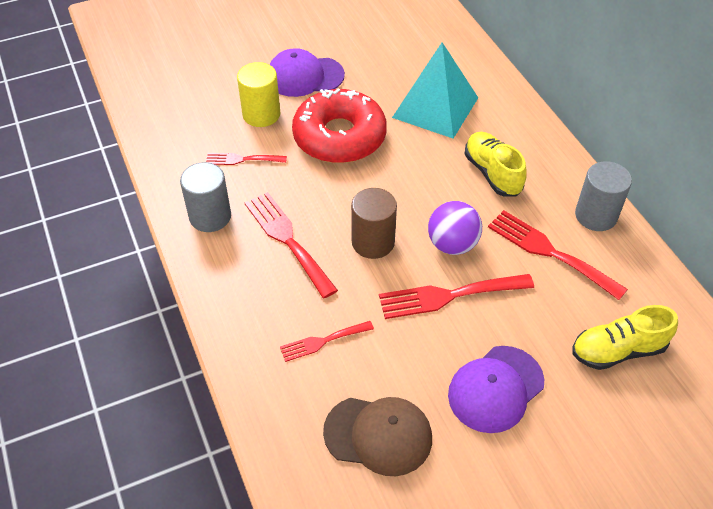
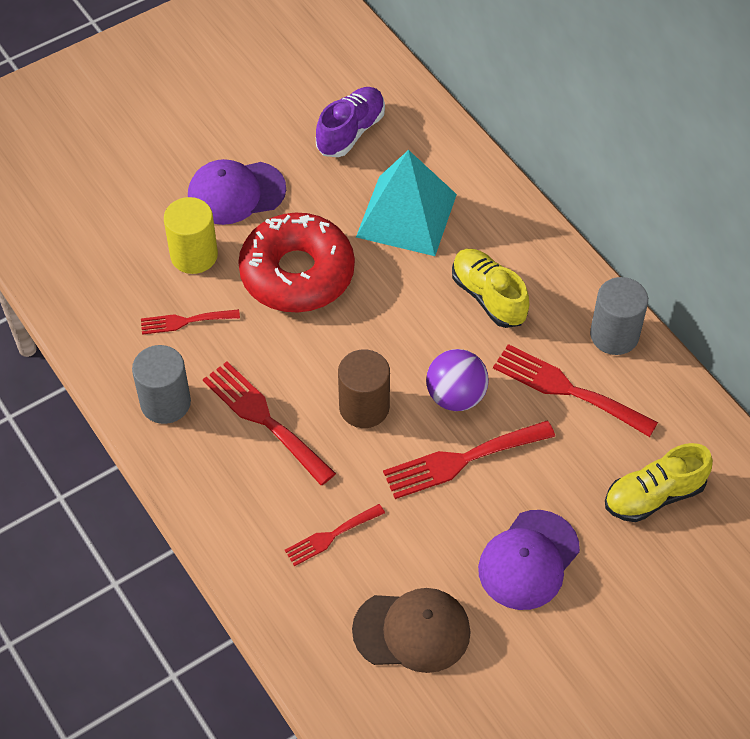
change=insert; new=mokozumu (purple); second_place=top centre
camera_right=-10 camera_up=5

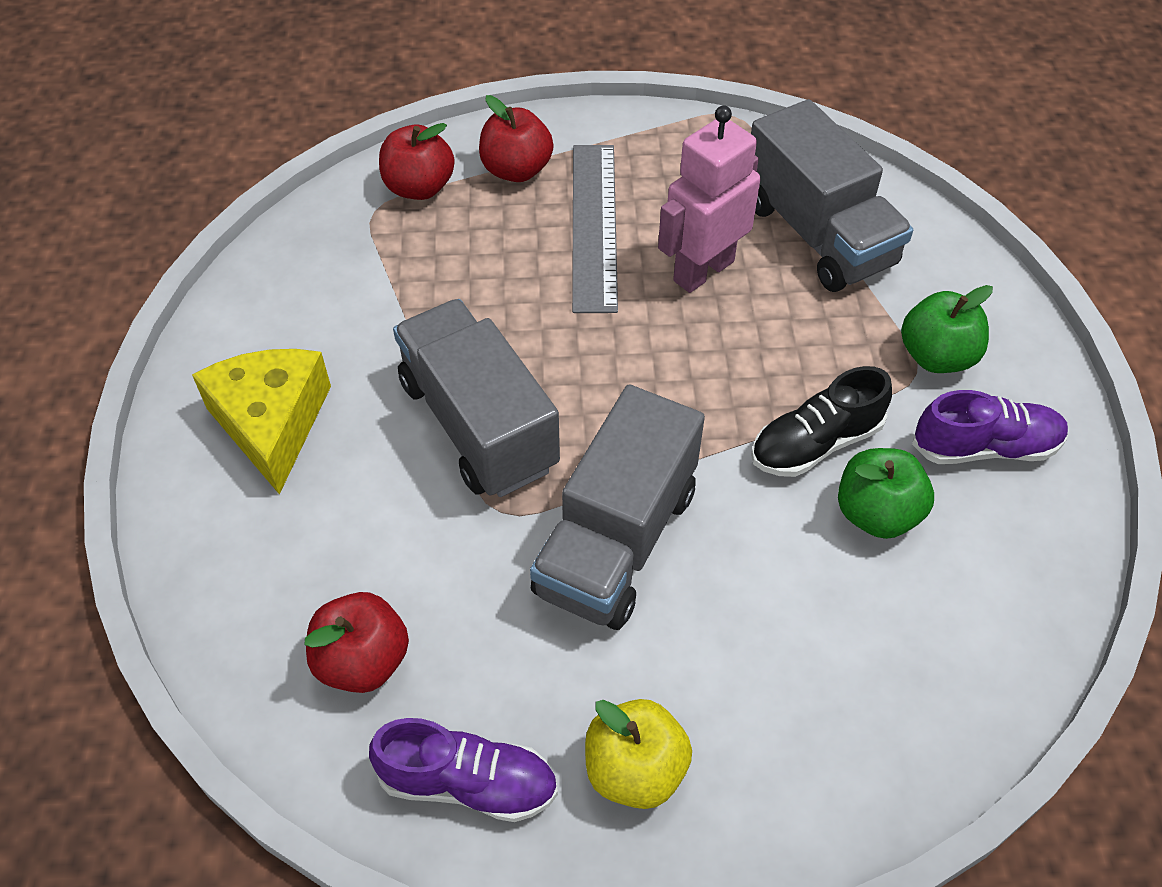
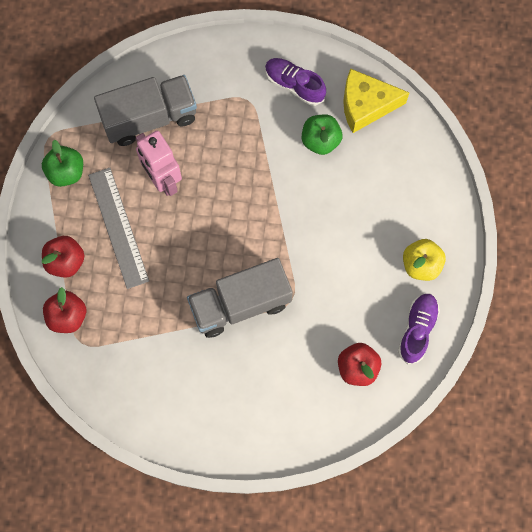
change=move; old=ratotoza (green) (2nd from left in the first image); new=ratotoza (green) (1st from left); first_place=middle right; second_place=top left
change=rotate; old=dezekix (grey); first_place=top centre; second_place=middle left; degrees=60
change=rotate; old=mokozumu (purple) (2nd from left in the first image); first_place=middle right; second_place=top centre; degrees=-60
change=move; old=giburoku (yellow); first_place=middle left; second_place=top right
change=delete; old=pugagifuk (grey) (2nd from left); first_place=centre
change=delete; old=mokozumu (black); first_place=middle right
camera_right=-80 camera_up=20

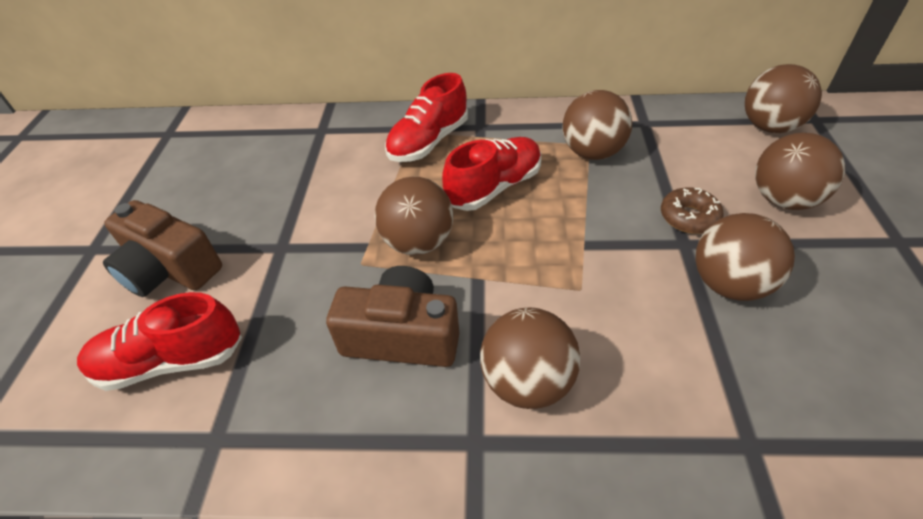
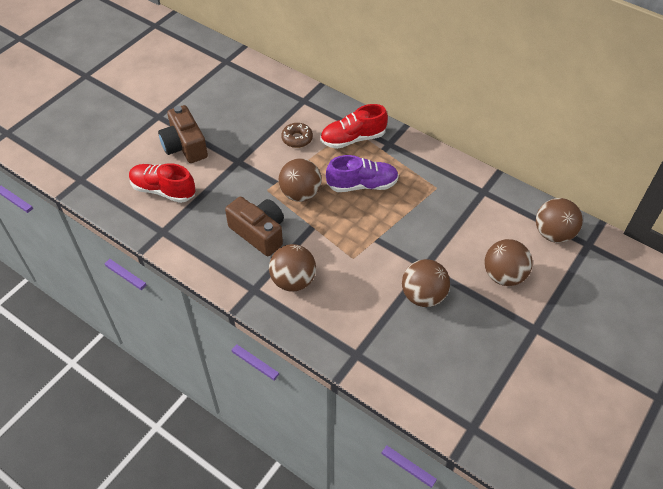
change=move; old=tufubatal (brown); first_place=middle right; second_place=top centre
change=recolor; old=mokozumu (red) (3rd from left); new=mokozumu (purple); first_place=centre; second_place=centre
change=delete; old=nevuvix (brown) (3rd from left); first_place=top centre
camera_right=30 camera_up=5

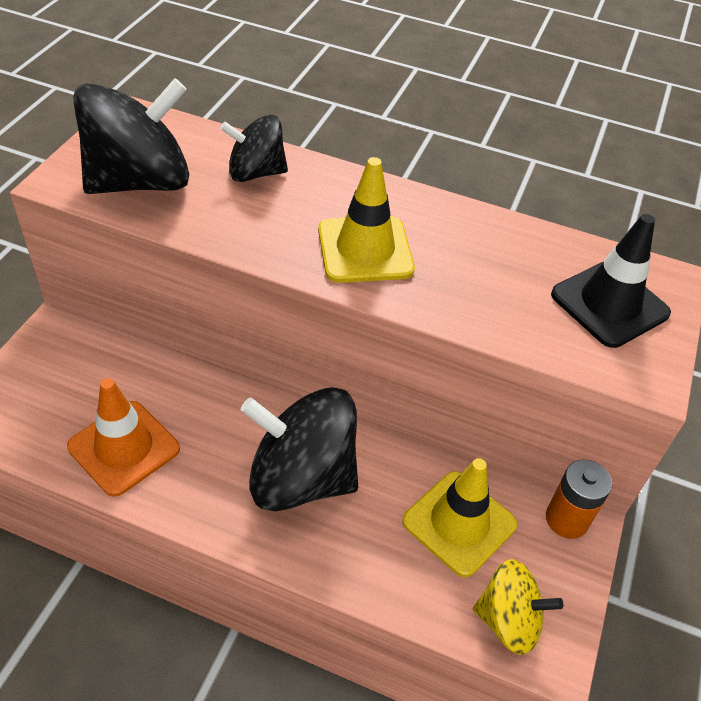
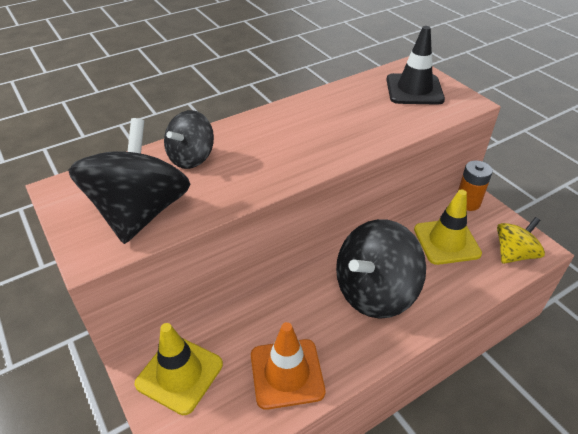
change=move; old=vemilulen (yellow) (1st from left); first_place=top centre; second_place=bottom left
camera_right=-50 camera_up=-5

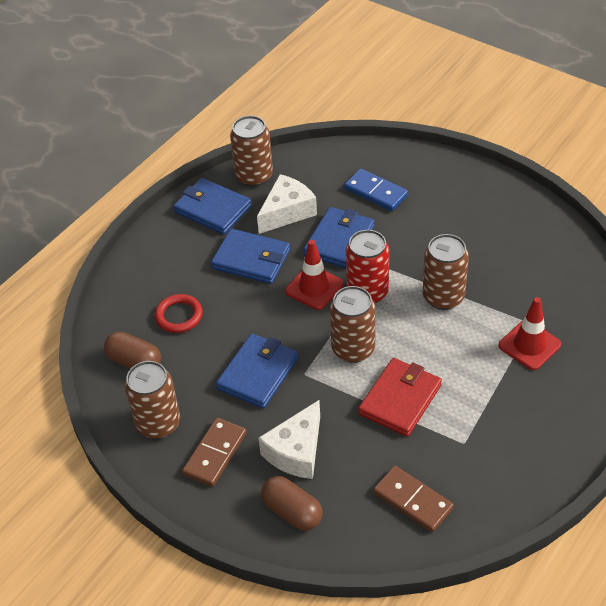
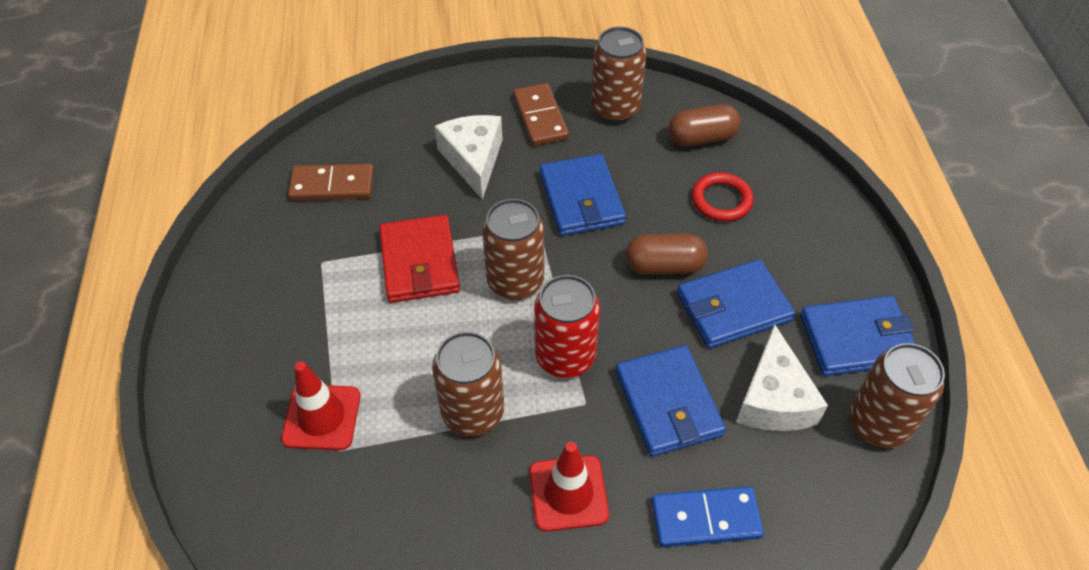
change=move; old=vemilulen (red) (1st from left in the first image); new=vemilulen (red) (2nd from left); first_place=centre; second_place=bottom centre
change=move; old=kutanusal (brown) (2nd from left in the first image); new=kutanusal (brown) (1st from left); first_place=bottom centre; second_place=centre
camera_right=135 camera_up=5

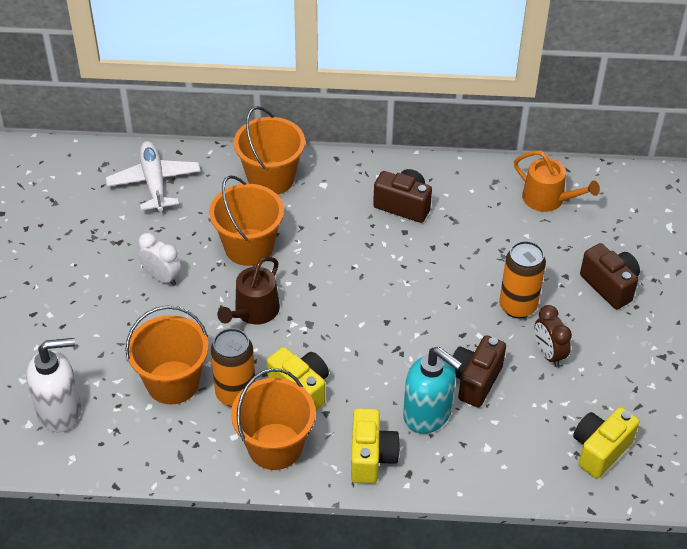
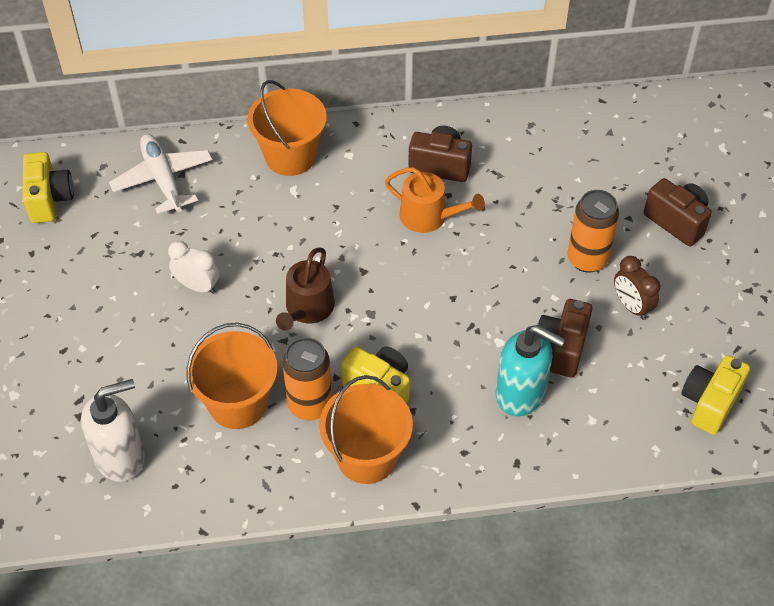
change=move; old=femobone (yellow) (2nd from left in the first image); new=femobone (yellow) (1st from left); first_place=bottom centre; second_place=top left
change=move; old=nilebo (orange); first_place=top right; second_place=top centre
change=delete; old=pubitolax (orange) (2nd from left); first_place=centre
camera_right=-10 camera_up=5

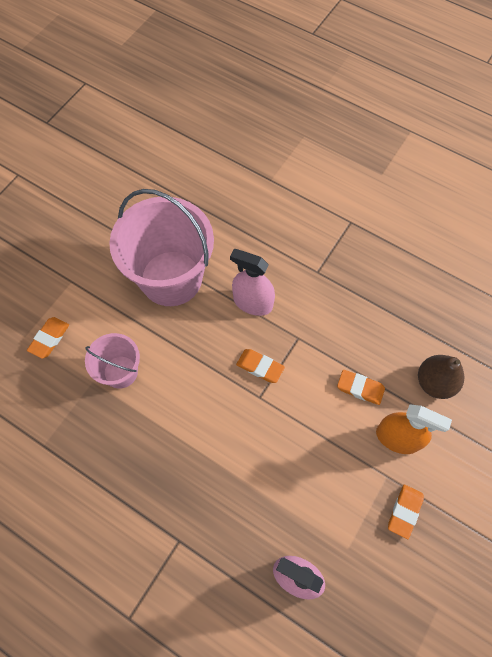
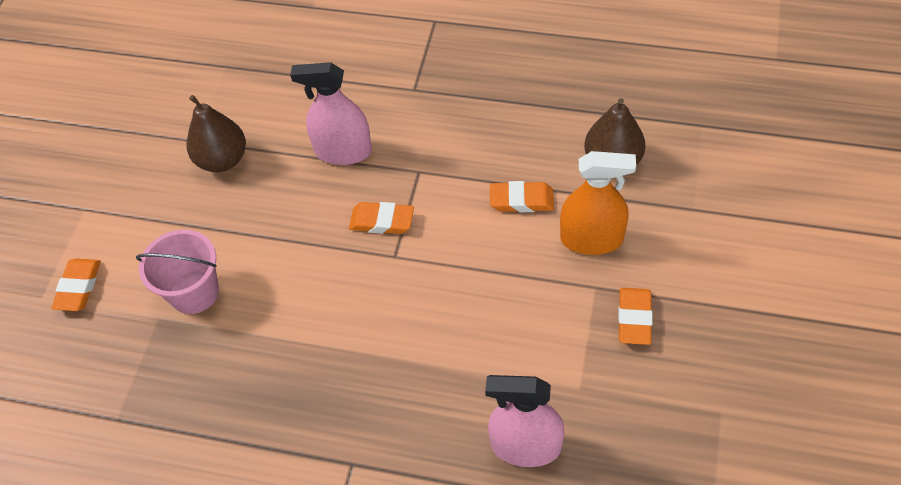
change=replace; old=pubitolax (pink) (2nd from left); new=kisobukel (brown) (1st from left); first_place=middle left; second_place=top left
camera_right=-15 camera_up=-10

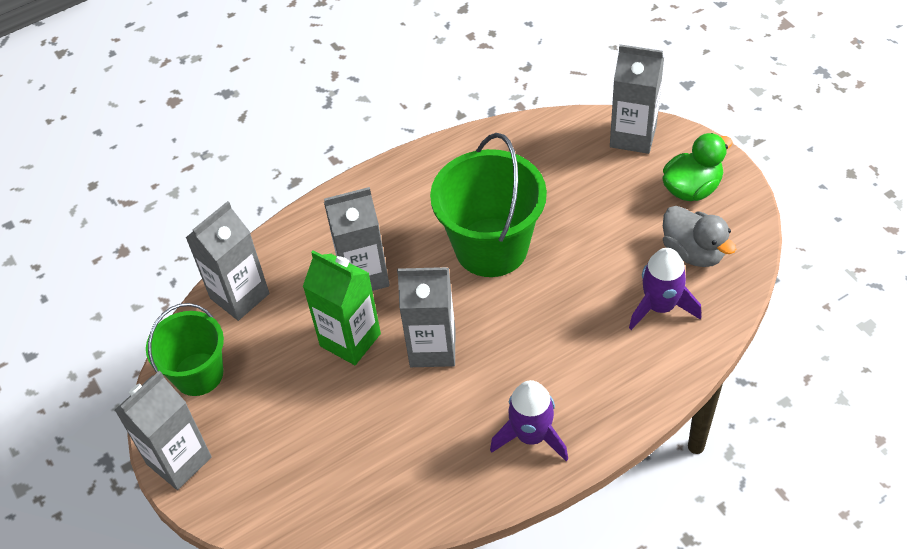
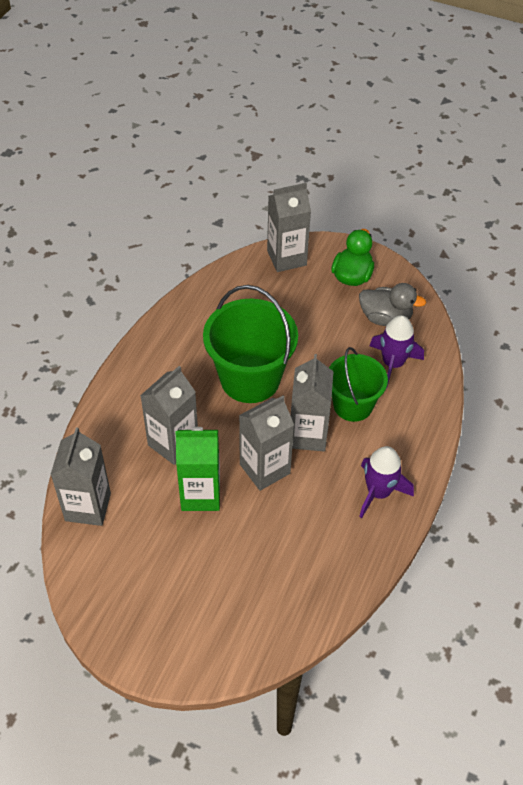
change=move; old=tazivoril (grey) (1st from left in the first image); new=tazivoril (grey) (5th from left); first_place=bottom left; second_place=centre
change=move; old=pubitolax (green) (1st from left in the first image); new=pubitolax (green) (2nd from left); first_place=middle left; second_place=middle right
camera_right=-40 camera_up=0

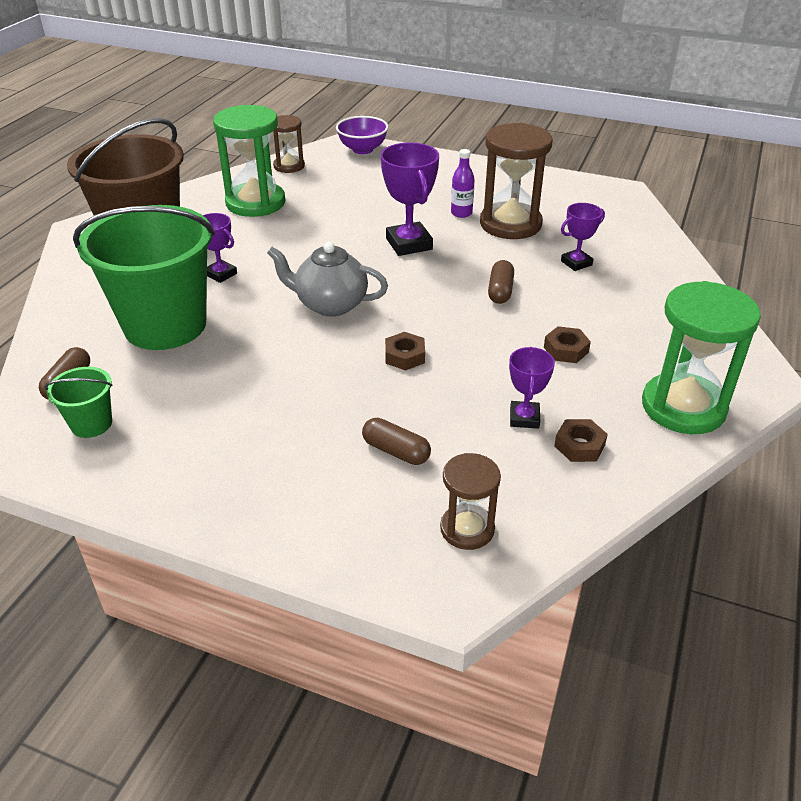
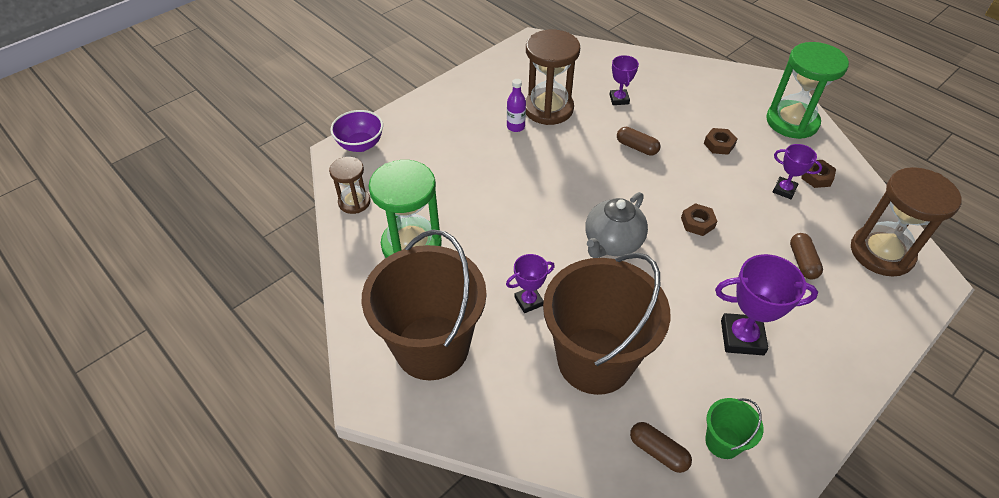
change=recolor; old=pubitolax (green) (2nd from left); new=pubitolax (brown) (2nd from left); first_place=middle left; second_place=centre
change=move; old=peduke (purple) (2nd from left in the first image); new=peduke (purple) (3rd from left); first_place=top centre; second_place=middle right
change=rotate; old=kutanusal (brown) (2nd from left in the first image); first_place=centre; second_place=middle right; degrees=-60
change=resize; old=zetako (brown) (2nd from left in the first image); first_place=centre; second_place=middle right; factor=1.77
camera_right=-65 camera_up=10

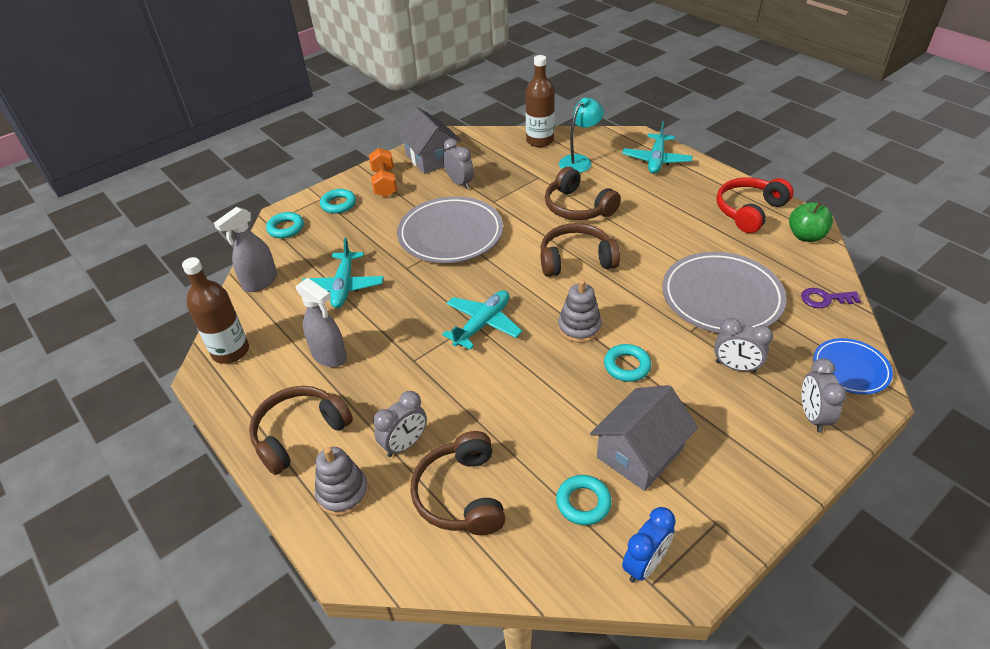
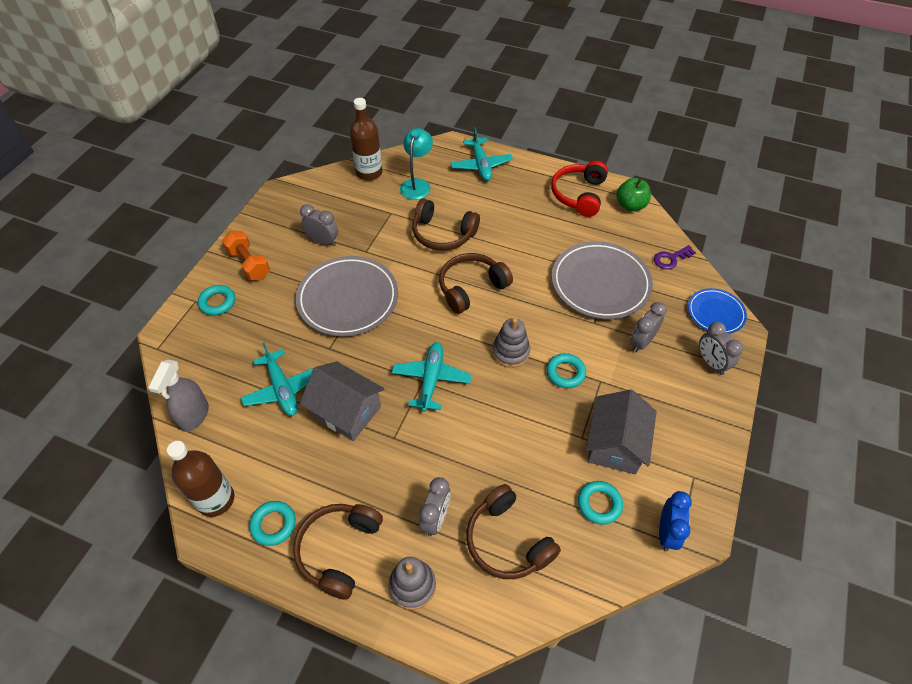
change=move; old=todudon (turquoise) (1st from left in the first image); new=todudon (turquoise) (2nd from left); first_place=middle left; second_place=bottom left
change=move; old=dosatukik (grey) (1st from left); first_place=top centre; second_place=centre
change=rotate; old=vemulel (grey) (3rd from left); first_place=middle right; second_place=middle right; degrees=135
change=delete; old=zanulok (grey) (2nd from left); first_place=middle left
camera_right=-30 camera_up=10

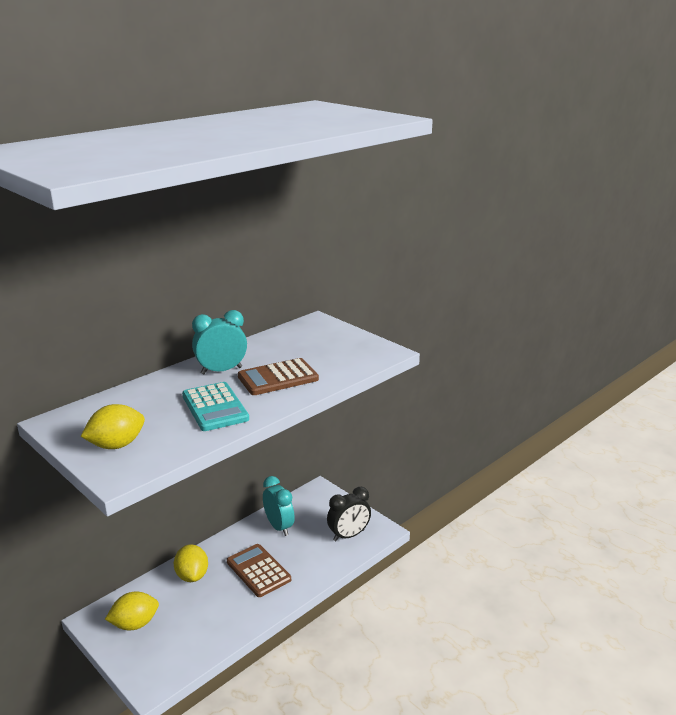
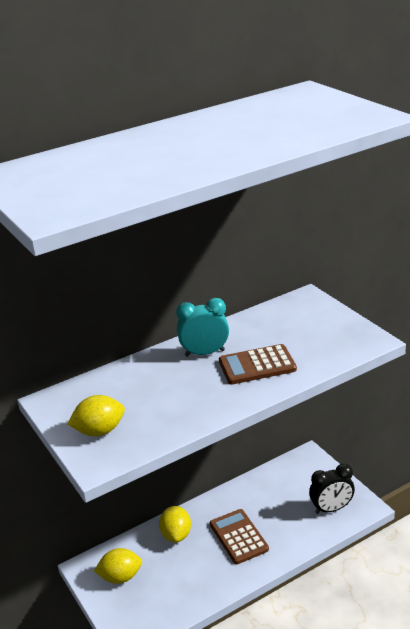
change=delete; old=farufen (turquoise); first_place=middle left
change=delete; old=vemulel (turquoise) (2nd from left); first_place=bottom centre
camera_right=15 camera_up=5

